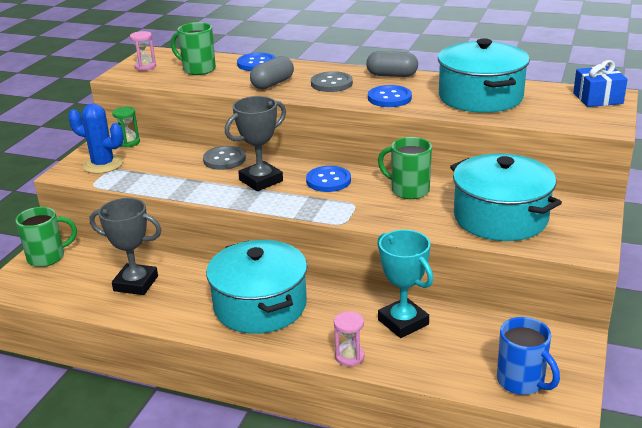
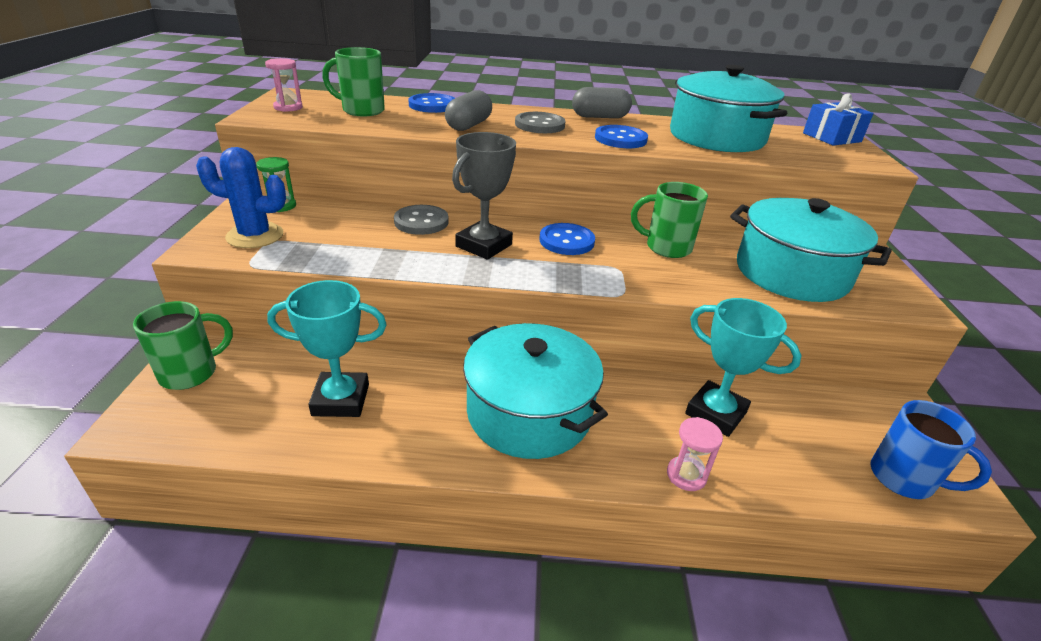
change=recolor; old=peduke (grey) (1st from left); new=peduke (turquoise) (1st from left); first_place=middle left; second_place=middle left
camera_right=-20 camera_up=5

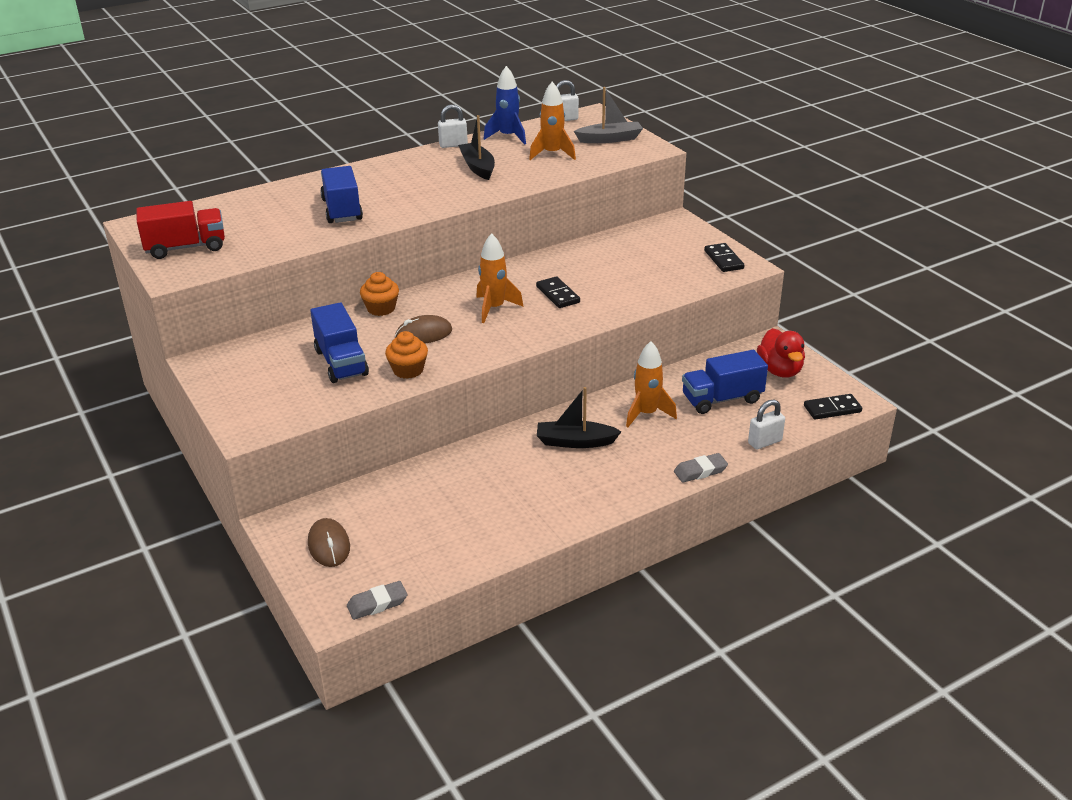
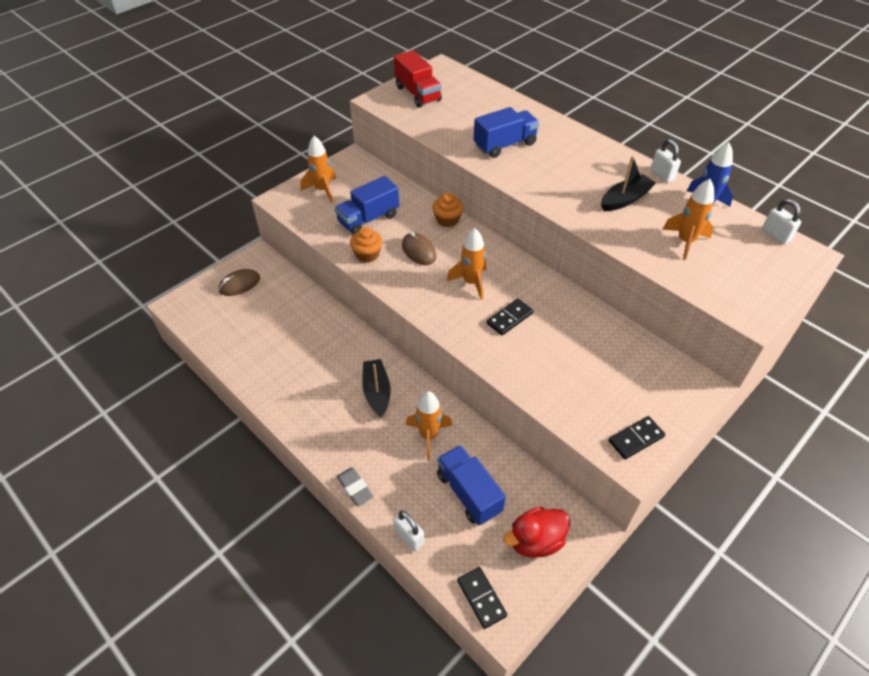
change=insert; new=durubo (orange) (1st from left); second_place=top centre
change=delete; old=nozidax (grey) (1st from left); first_place=bottom centre
change=delete; old=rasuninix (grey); first_place=top centre
camera_right=75 camera_up=15

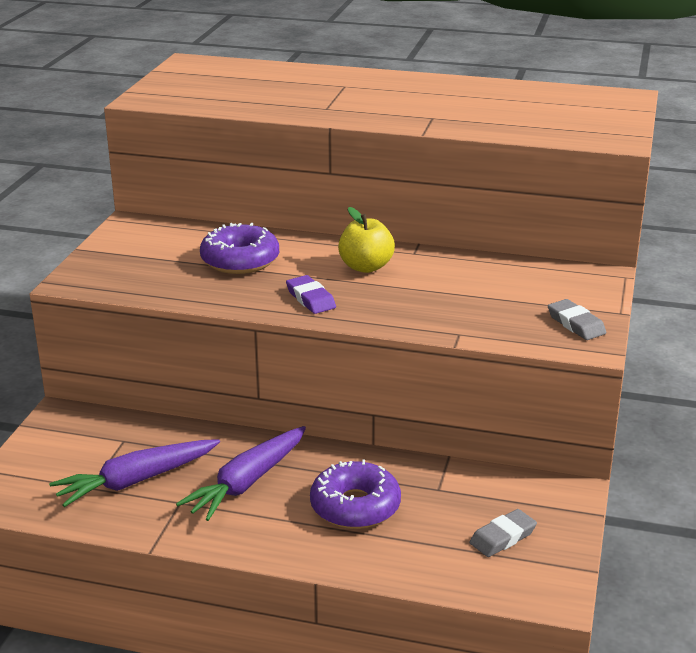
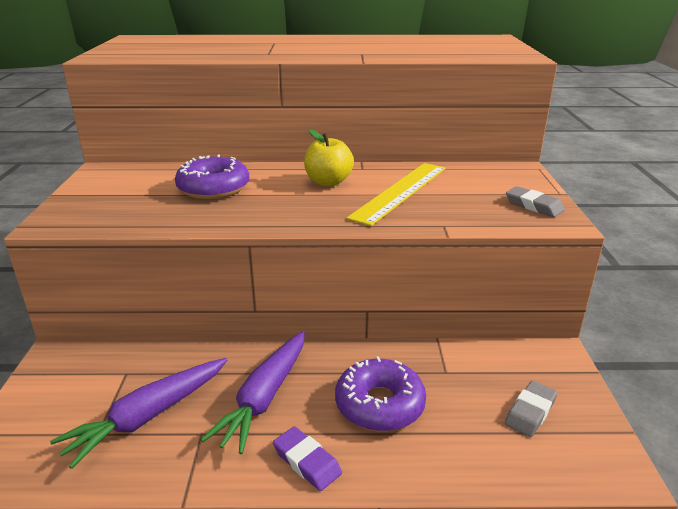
change=move; old=nozidax (purple); first_place=centre; second_place=bottom centre
change=insert; new=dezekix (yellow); second_place=centre
camera_right=-15 camera_up=0

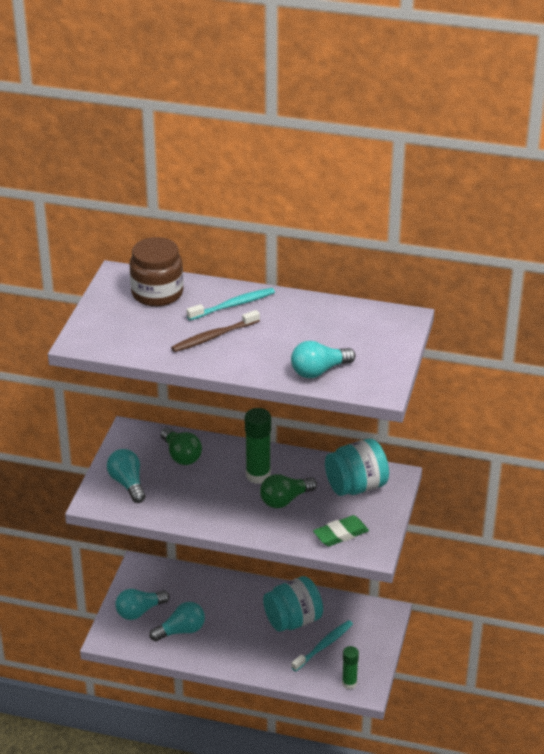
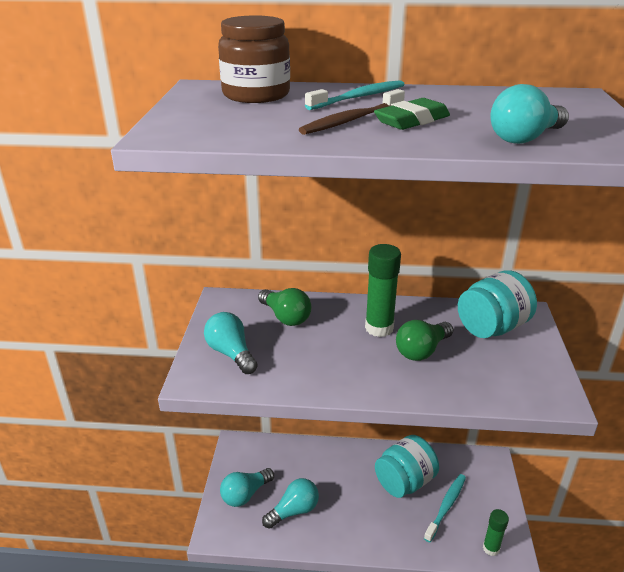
change=move; old=nozidax (green); first_place=bottom centre; second_place=top centre
camera_right=-10 camera_up=-5

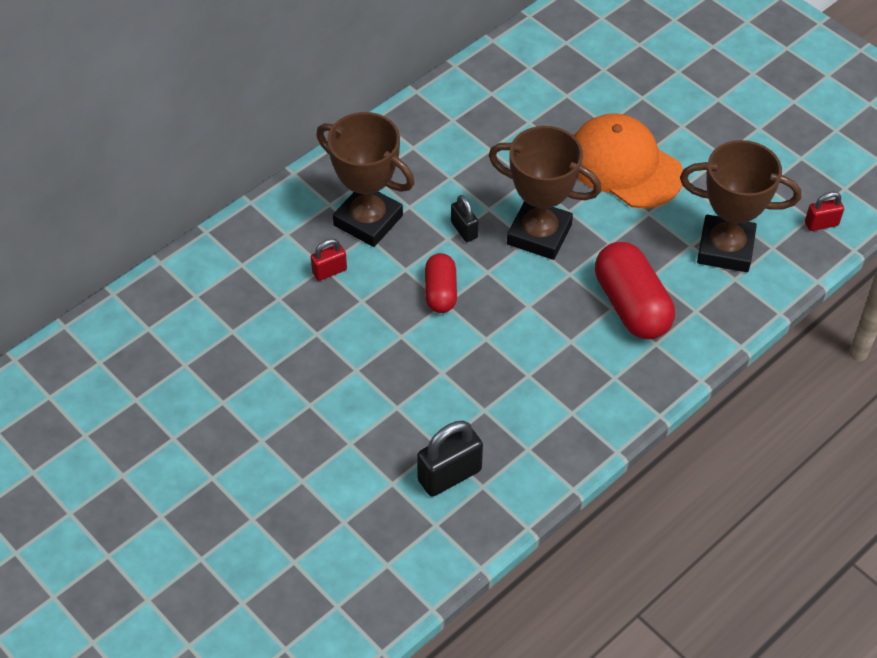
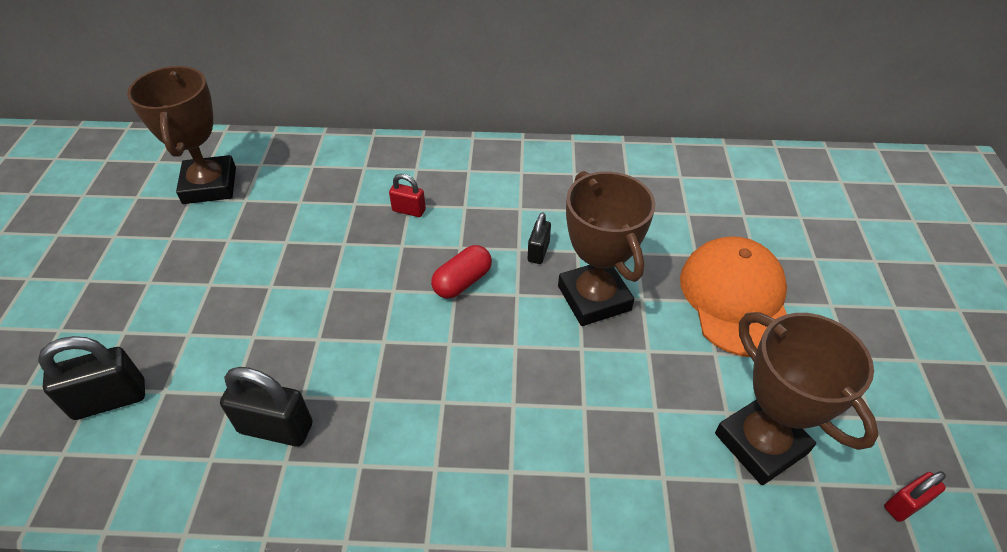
change=insert; new=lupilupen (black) (1st from left); second_place=bottom left
change=move; old=peduke (brown) (1st from left); first_place=top centre; second_place=top left
change=rotate; old=lupilupen (red) (2nd from left); first_place=top right; second_place=bottom right; degrees=-60
change=delete; old=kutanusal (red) (2nd from left); first_place=middle right
camera_right=45 camera_up=-5

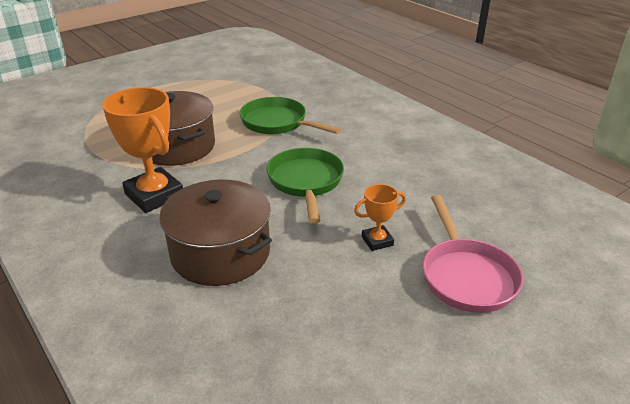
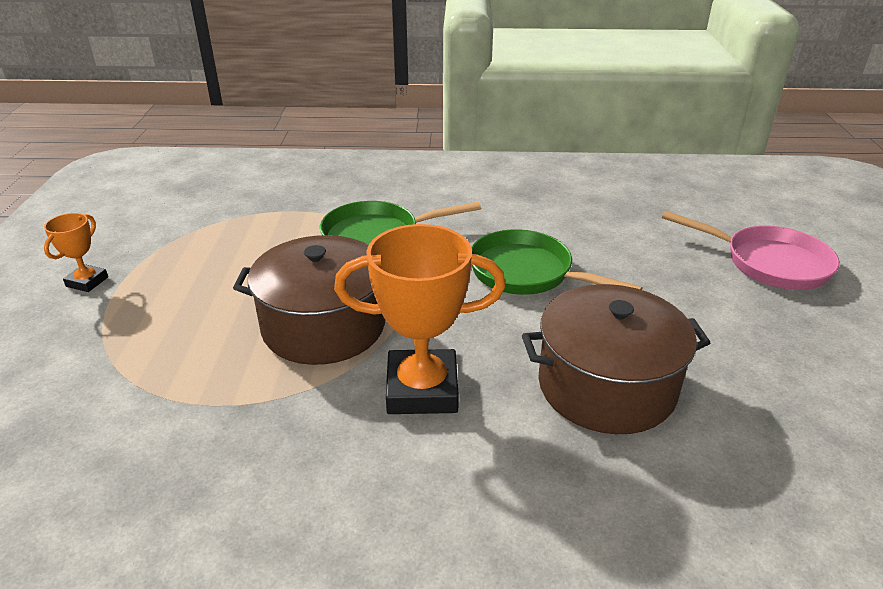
change=move; old=peduke (orange) (2nd from left in the first image); new=peduke (orange) (1st from left); first_place=centre; second_place=middle left
camera_right=-50 camera_up=0

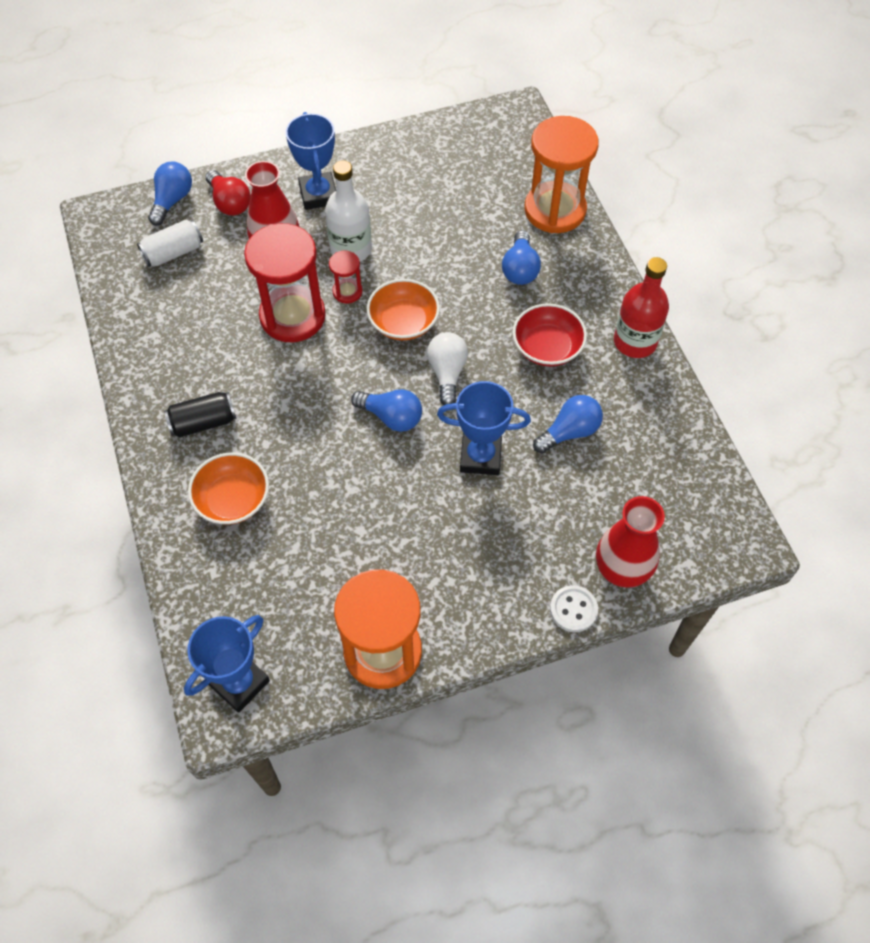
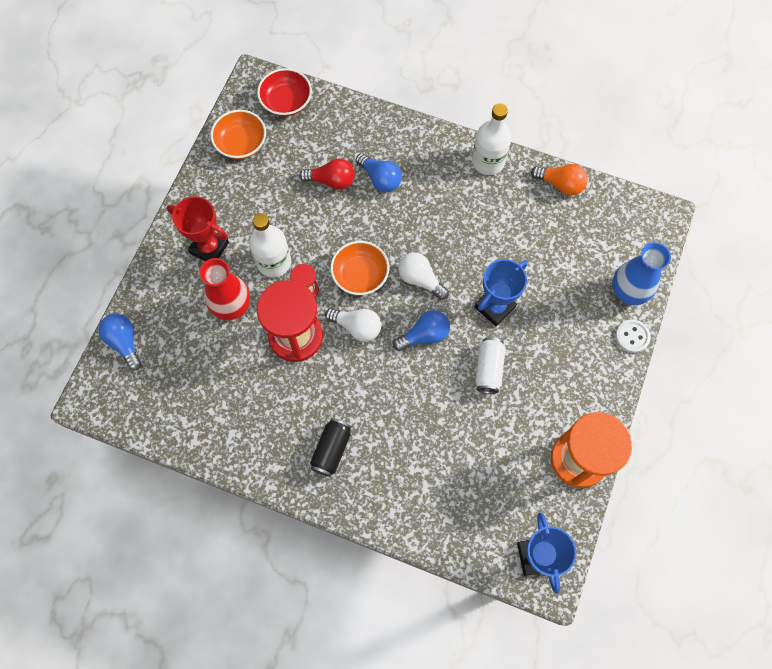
change=recolor; old=peduke (blue) (2nd from left); new=peduke (red); first_place=top centre; second_place=middle left
change=move; old=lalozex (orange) (1st from left); first_place=middle left; second_place=top left
change=move; old=lalozex (red); first_place=centre; second_place=top centre
change=move; old=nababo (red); first_place=top left; second_place=top centre
change=insert; new=nababo (white) (1st from left); second_place=centre
change=recolor; old=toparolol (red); new=toparolol (white) (2nd from left); first_place=top right; second_place=top centre
change=move; old=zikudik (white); first_place=top left; second_place=centre
change=insert; new=nababo (orange); second_place=top right
change=recolor; old=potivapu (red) (2nd from left); new=potivapu (blue); first_place=middle right; second_place=middle right
change=delete; old=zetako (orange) (2nd from left); first_place=top centre
change=delete; old=nababo (blue) (4th from left); first_place=centre
camera_right=-50 camera_up=10

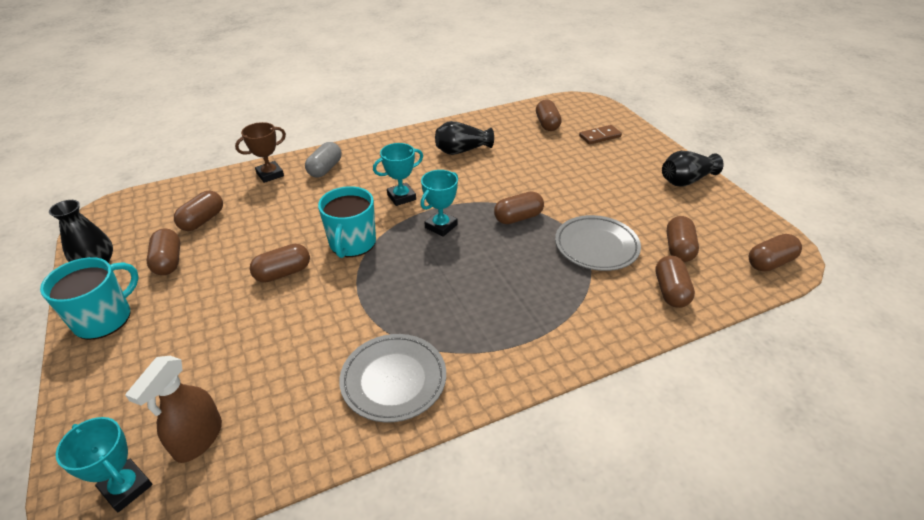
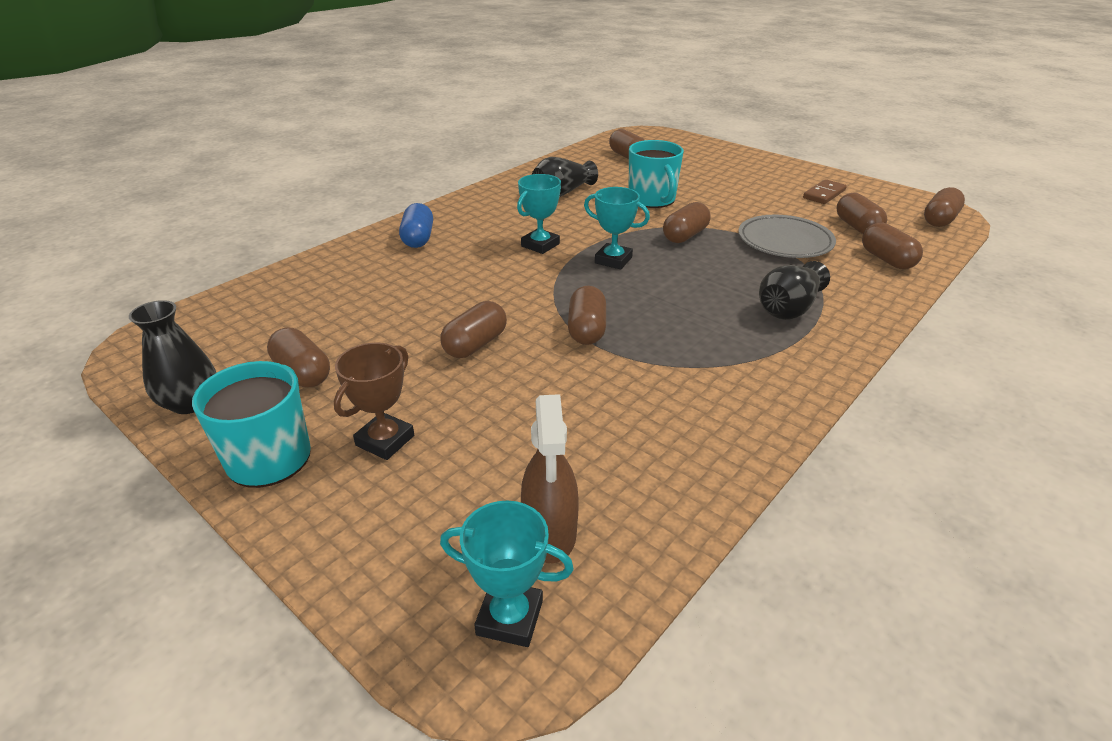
change=move; old=peduke (brown); first_place=top left; second_place=centre
change=recolor; old=kutanusal (grey); new=kutanusal (blue); first_place=top centre; second_place=top centre
change=move; old=kutanusal (brown) (2nd from left in the first image); new=kutanusal (brown) (3rd from left); first_place=middle left; second_place=centre
change=rotate; old=peduke (turquoise) (3rd from left); first_place=centre; second_place=top centre; degrees=-75
change=move; old=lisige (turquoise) (2nd from left); first_place=centre; second_place=top centre
change=move; old=potivapu (black) (3rd from left); first_place=top right; second_place=middle right
change=move; old=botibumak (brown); first_place=top centre; second_place=top right
change=delete; old=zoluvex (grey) (1st from left); first_place=bottom centre
camera_right=-25 camera_up=-5

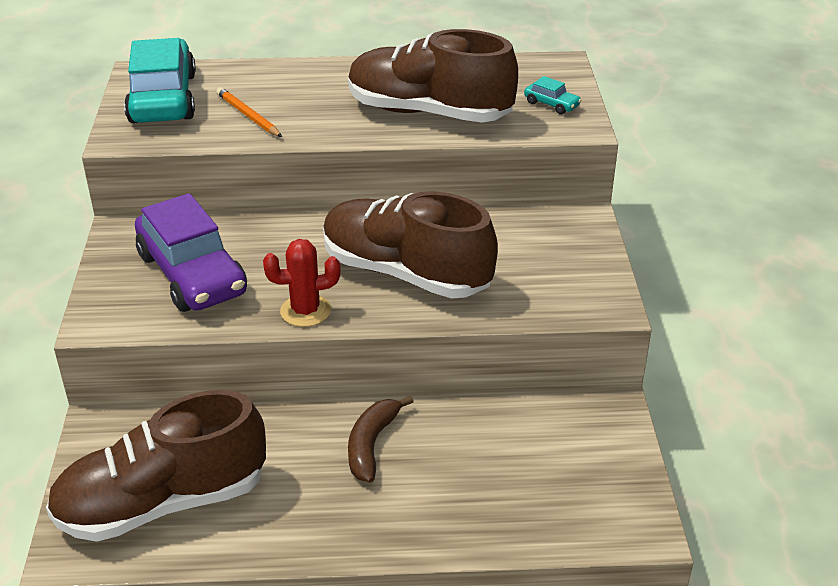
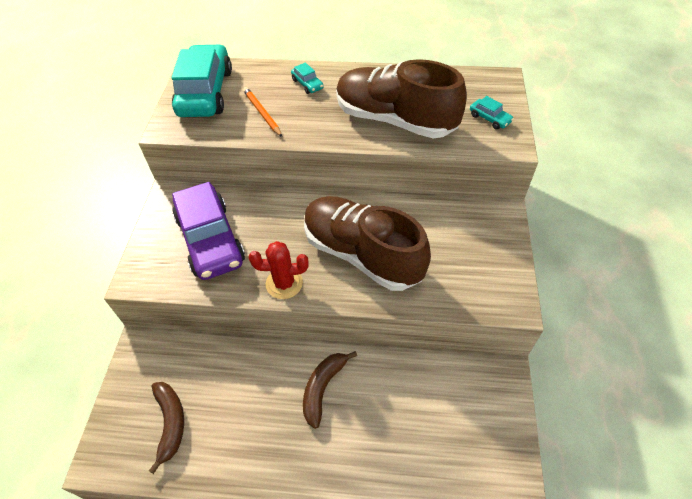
change=replace; old=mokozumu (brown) (1st from left); new=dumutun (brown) (1st from left); first_place=bottom left; second_place=bottom left
change=insert; new=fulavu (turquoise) (2nd from left); second_place=top centre
camera_right=10 camera_up=15

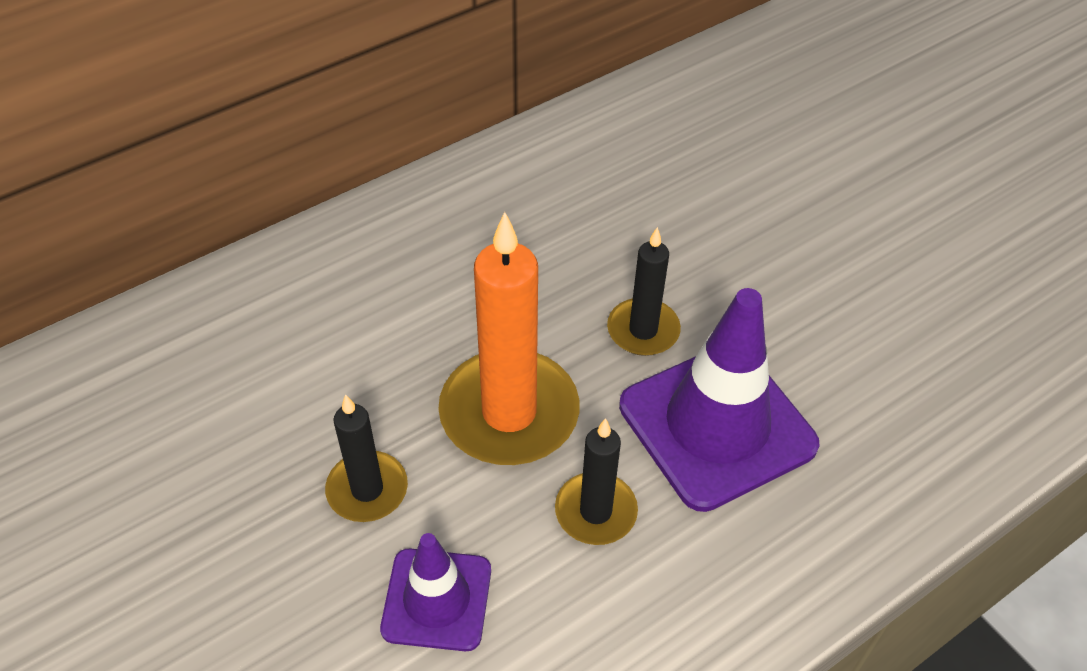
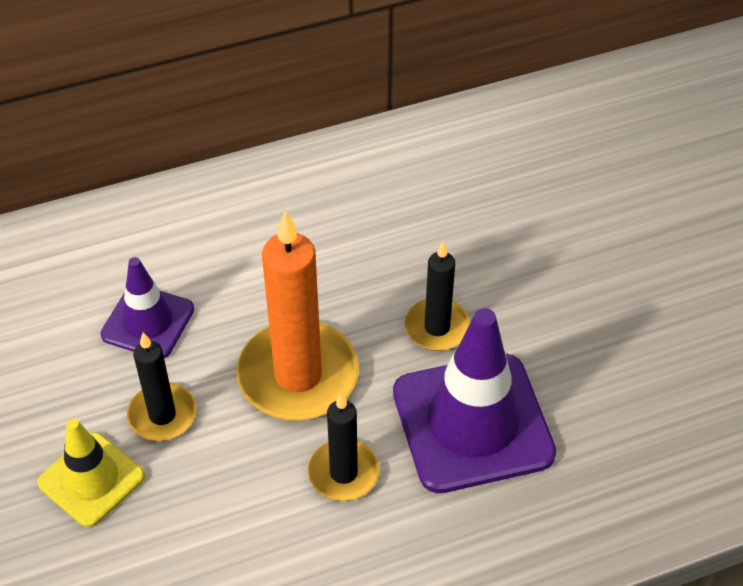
change=insert; new=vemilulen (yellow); second_place=bottom left
change=move; old=vemilulen (purple) (1st from left); first_place=bottom centre; second_place=middle left
camera_right=15 camera_up=0

